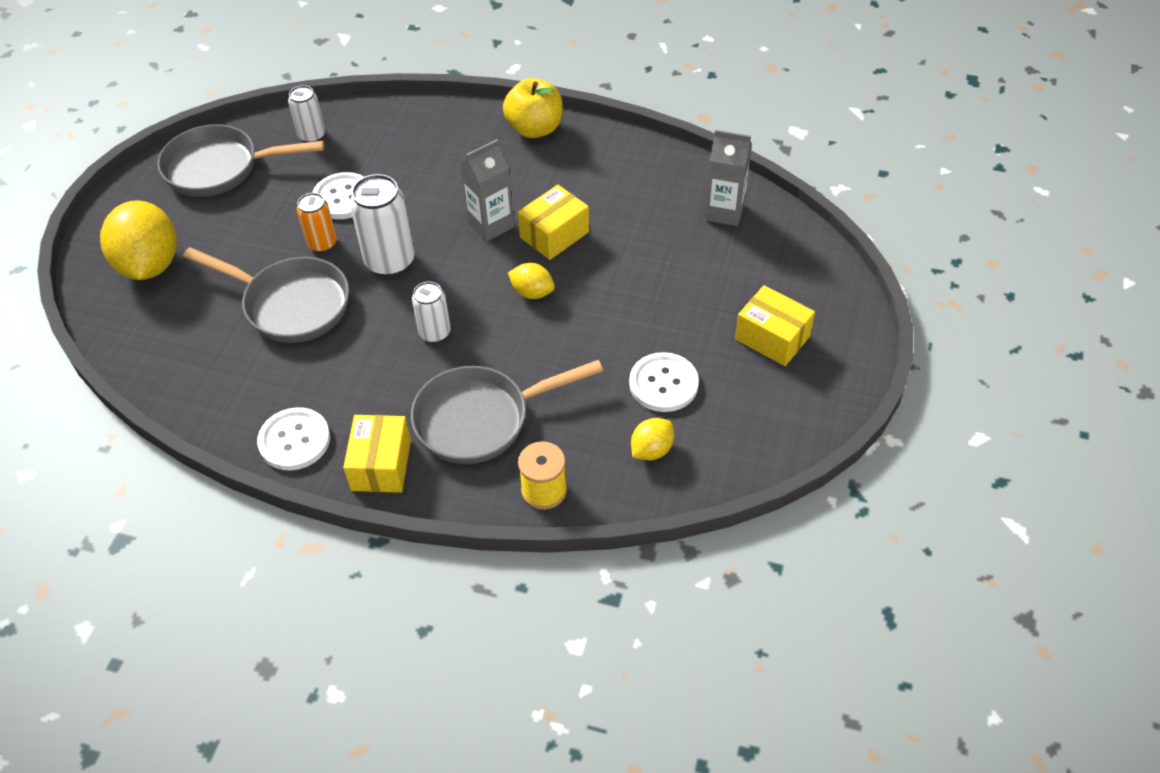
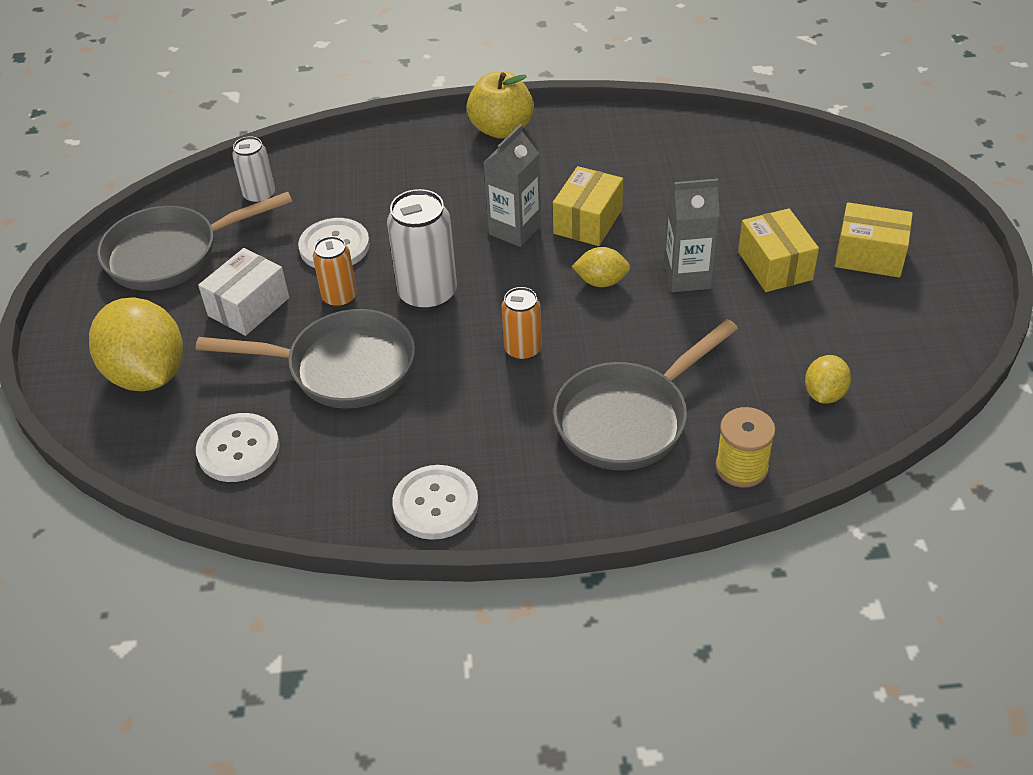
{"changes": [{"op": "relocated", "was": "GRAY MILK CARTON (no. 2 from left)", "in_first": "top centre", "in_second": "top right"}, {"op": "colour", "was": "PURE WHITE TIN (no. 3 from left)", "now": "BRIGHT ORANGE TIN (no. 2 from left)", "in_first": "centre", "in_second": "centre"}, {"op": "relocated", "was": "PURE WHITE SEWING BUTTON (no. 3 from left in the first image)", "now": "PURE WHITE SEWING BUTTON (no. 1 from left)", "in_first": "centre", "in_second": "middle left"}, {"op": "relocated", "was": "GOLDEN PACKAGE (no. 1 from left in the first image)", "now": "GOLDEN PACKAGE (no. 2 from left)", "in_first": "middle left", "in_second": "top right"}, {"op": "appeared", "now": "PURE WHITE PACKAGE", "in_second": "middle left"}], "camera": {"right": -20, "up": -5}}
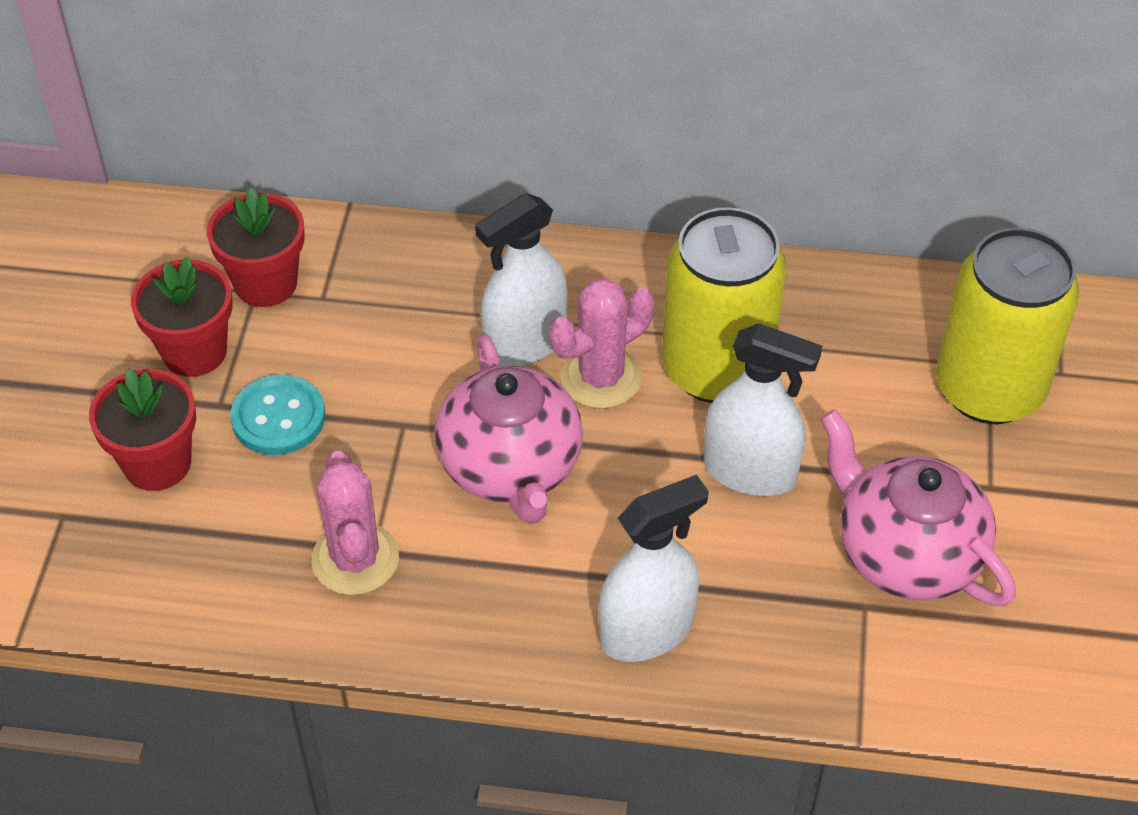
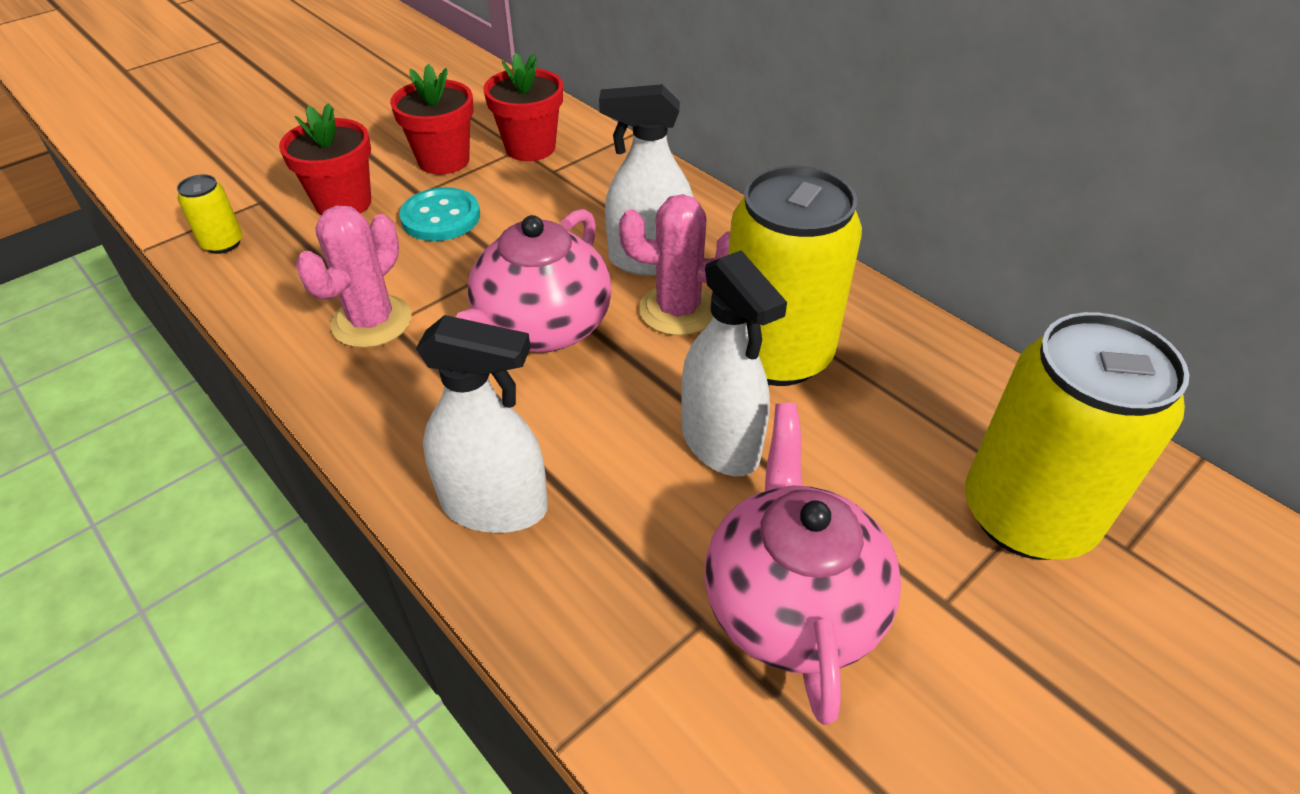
{"changes": [{"op": "appeared", "now": "GOLDEN TIN (no. 1 from left)", "in_second": "top left"}], "camera": {"right": 40, "up": -5}}
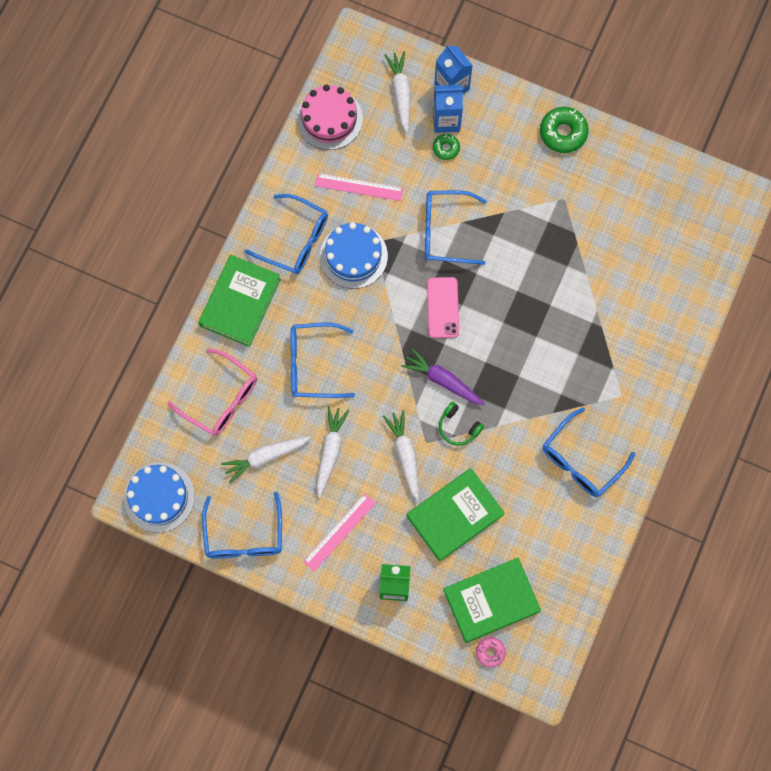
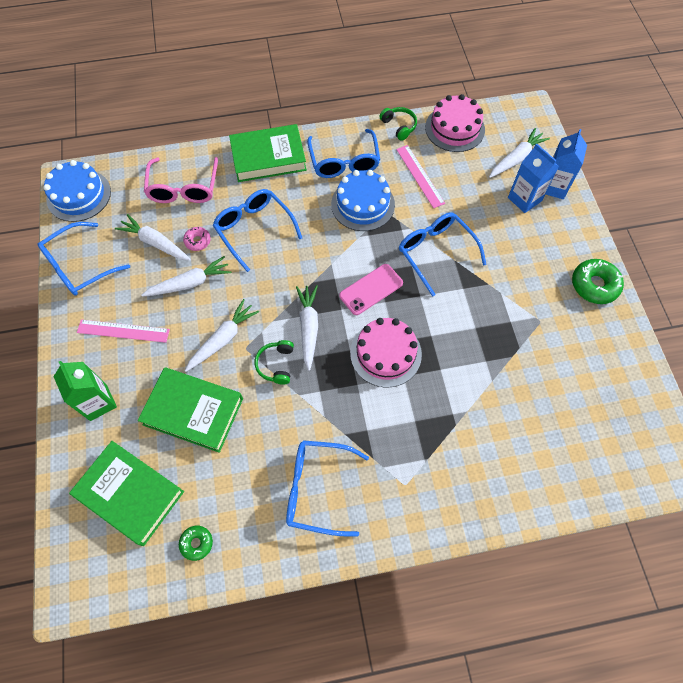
{"changes": [{"op": "relocated", "was": "EMERALD DOUGHNUT (no. 1 from left)", "in_first": "top centre", "in_second": "bottom left"}, {"op": "colour", "was": "ROYAL PURPLE CARROT", "now": "PURE WHITE CARROT (no. 4 from left)", "in_first": "centre", "in_second": "centre"}, {"op": "relocated", "was": "ROSE-PINK DOUGHNUT", "in_first": "bottom centre", "in_second": "middle left"}, {"op": "appeared", "now": "EMERALD HEADSET (no. 2 from left)", "in_second": "top centre"}, {"op": "appeared", "now": "ROSE-PINK LAYER CAKE (no. 1 from left)", "in_second": "centre"}], "camera": {"right": 55, "up": -10}}
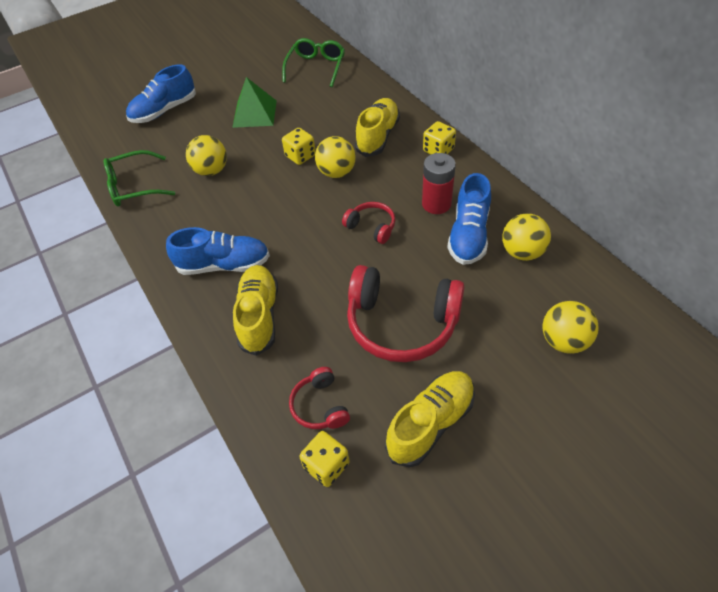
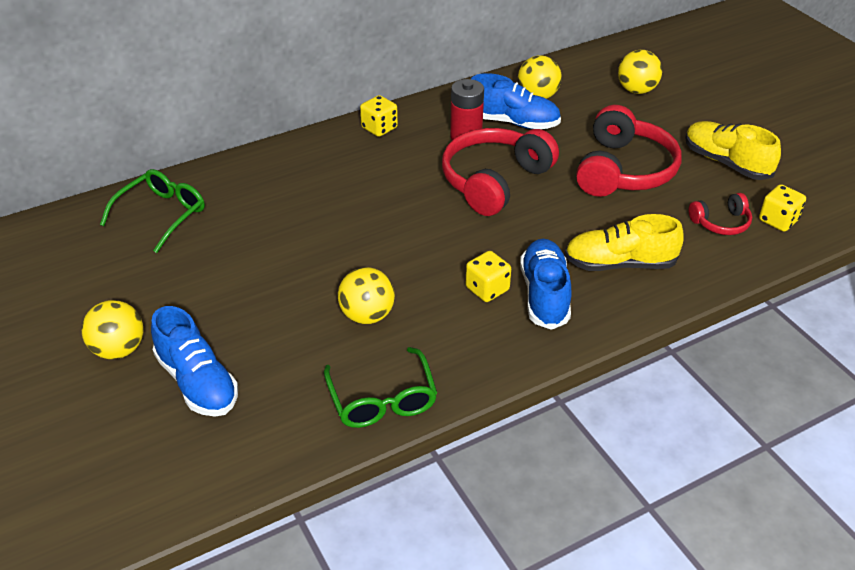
{"changes": [{"op": "spun", "was": "EMERALD GLASSES (no. 2 from left in the first image)", "in_first": "top centre", "in_second": "middle left", "clockwise": 105}, {"op": "missing", "was": "EMERALD SOLID PYRAMID", "in_first": "top centre"}, {"op": "missing", "was": "GOLDEN SNEAKER (no. 2 from left)", "in_first": "top centre"}, {"op": "relocated", "was": "GOLDEN DIE (no. 1 from left in the first image)", "now": "GOLDEN DIE (no. 2 from left)", "in_first": "top centre", "in_second": "centre"}, {"op": "relocated", "was": "GOLDEN SPHERE (no. 2 from left in the first image)", "now": "GOLDEN SPHERE (no. 1 from left)", "in_first": "top centre", "in_second": "middle left"}, {"op": "size", "was": "CRIMSON HEADSET (no. 2 from left in the first image)", "in_first": "centre", "in_second": "top centre", "ratio": 2.02}], "camera": {"right": -90, "up": -10}}
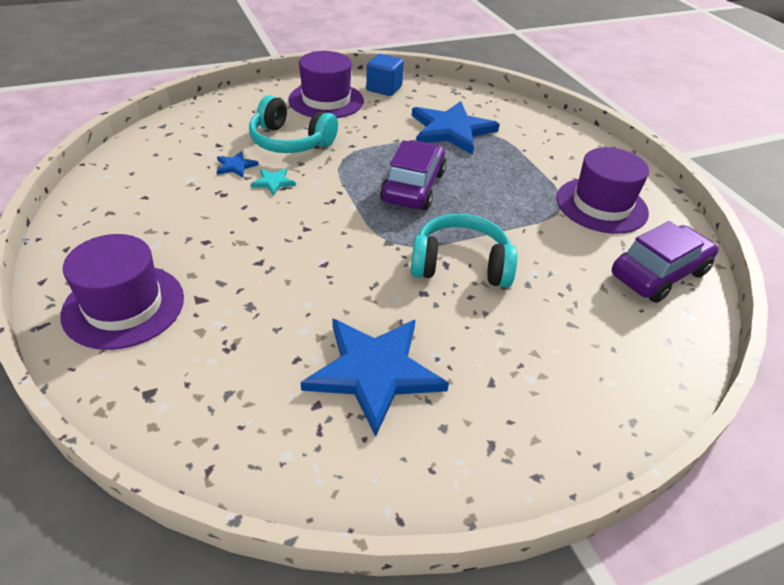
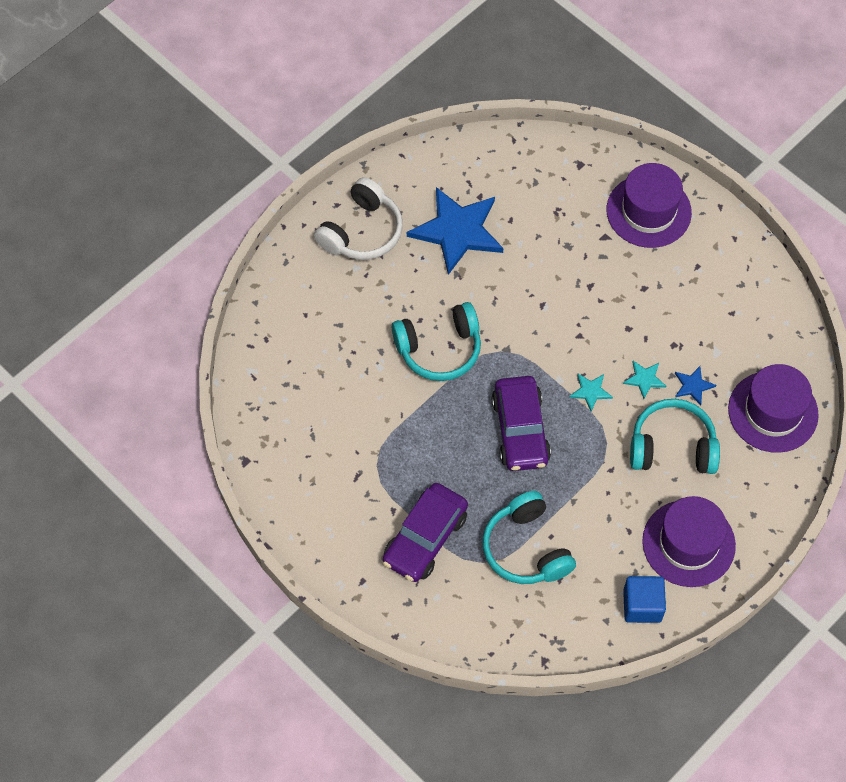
{"changes": [{"op": "exchanged", "was": "ROYAL BLUE STAR (no. 3 from left)", "now": "AQUA HEADSET (no. 2 from left)", "in_first": "top centre", "in_second": "bottom centre"}, {"op": "relocated", "was": "ROYAL PURPLE TOP HAT (no. 3 from left)", "in_first": "top right", "in_second": "middle right"}, {"op": "relocated", "was": "ROYAL PURPLE AUTOMOBILE (no. 2 from left in the first image)", "now": "ROYAL PURPLE AUTOMOBILE (no. 1 from left)", "in_first": "middle right", "in_second": "bottom centre"}, {"op": "appeared", "now": "PURE WHITE HEADSET", "in_second": "top centre"}, {"op": "appeared", "now": "AQUA STAR (no. 1 from left)", "in_second": "middle right"}], "camera": {"right": 160, "up": 20}}
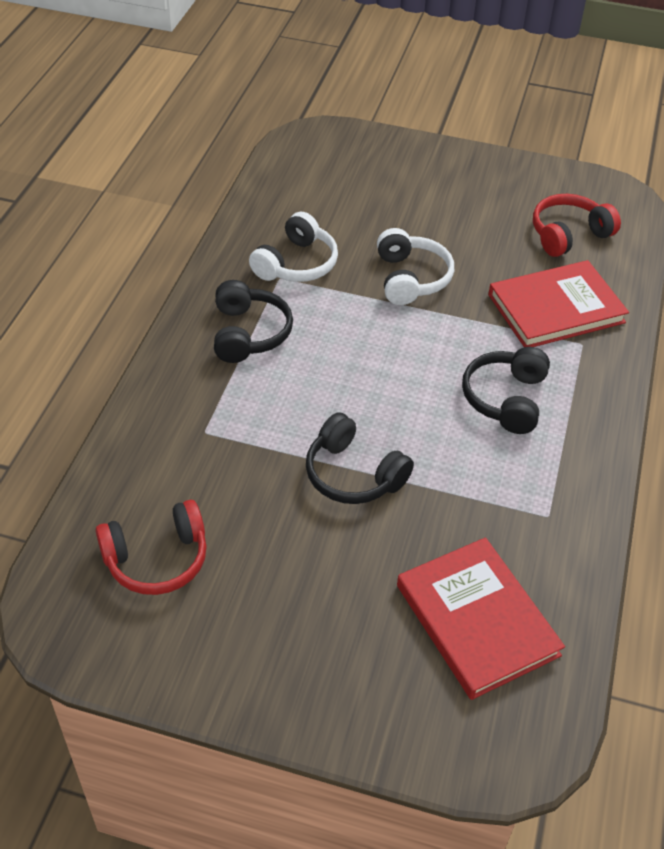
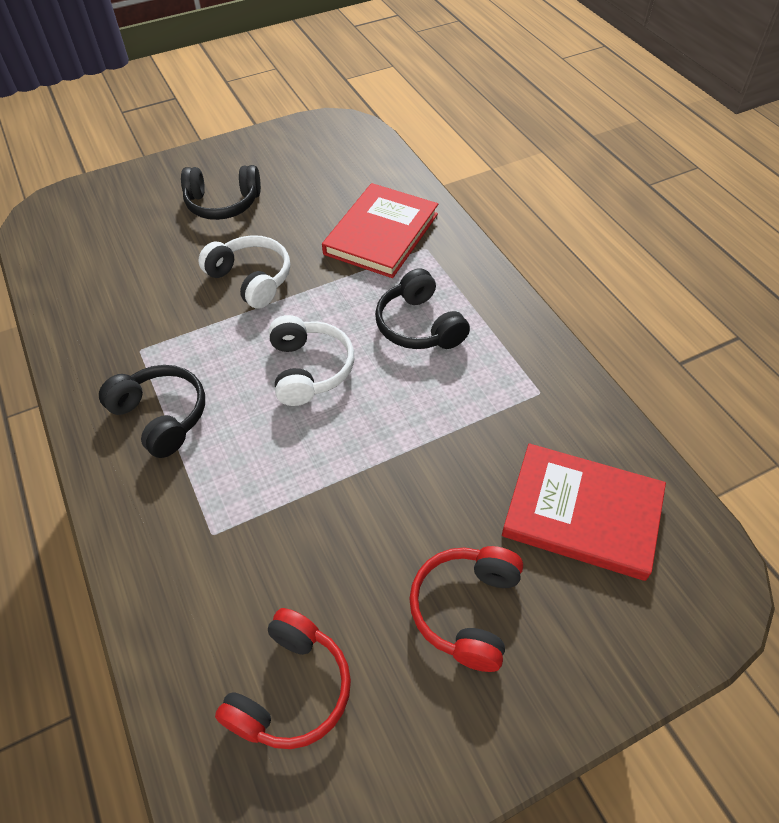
{"changes": [{"op": "relocated", "was": "CRIMSON HEADSET (no. 2 from left)", "in_first": "top right", "in_second": "bottom centre"}, {"op": "relocated", "was": "PURE WHITE HEADSET (no. 1 from left in the first image)", "now": "PURE WHITE HEADSET (no. 2 from left)", "in_first": "top centre", "in_second": "centre"}, {"op": "relocated", "was": "BLACK HEADSET (no. 2 from left)", "in_first": "centre", "in_second": "top left"}], "camera": {"right": -40, "up": 5}}
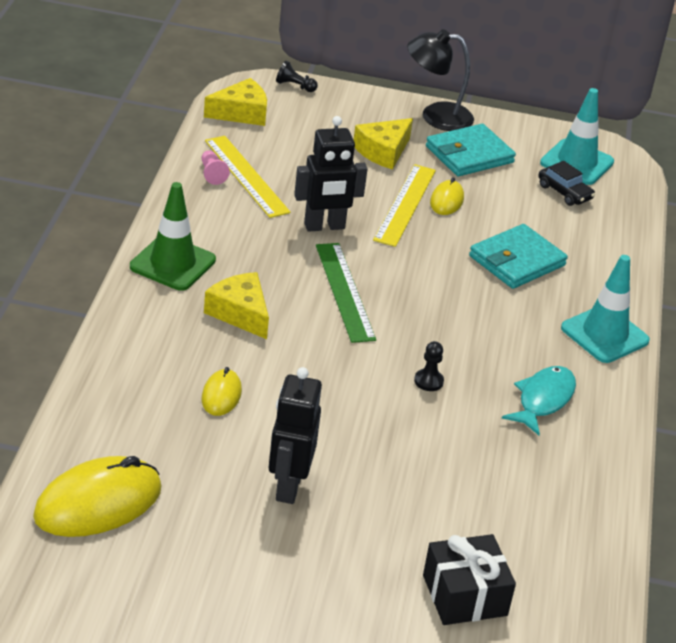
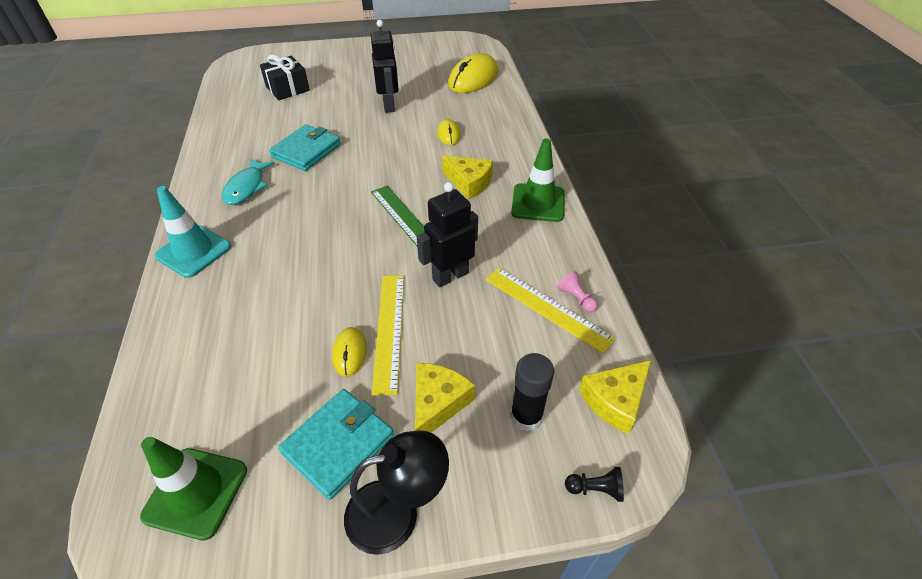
{"changes": [{"op": "colour", "was": "AQUA ROAD CONE (no. 1 from left)", "now": "EMERALD ROAD CONE (no. 1 from left)", "in_first": "top right", "in_second": "bottom left"}, {"op": "missing", "was": "BLACK AUTOMOBILE", "in_first": "top right"}, {"op": "relocated", "was": "AQUA WALLET (no. 2 from left in the first image)", "now": "AQUA WALLET (no. 1 from left)", "in_first": "middle right", "in_second": "top left"}, {"op": "missing", "was": "BLACK PAWN (no. 2 from left)", "in_first": "centre"}, {"op": "appeared", "now": "BLACK STICK OF GLUE", "in_second": "bottom centre"}], "camera": {"right": 165, "up": 10}}
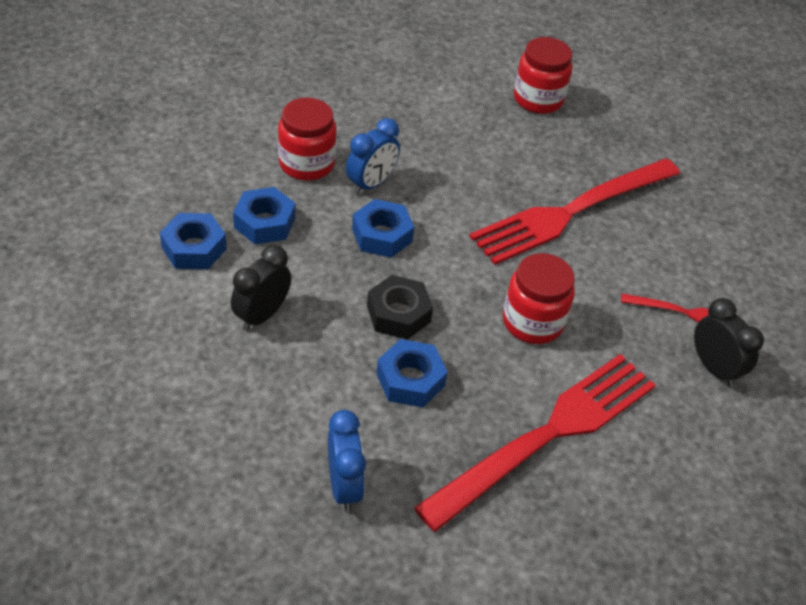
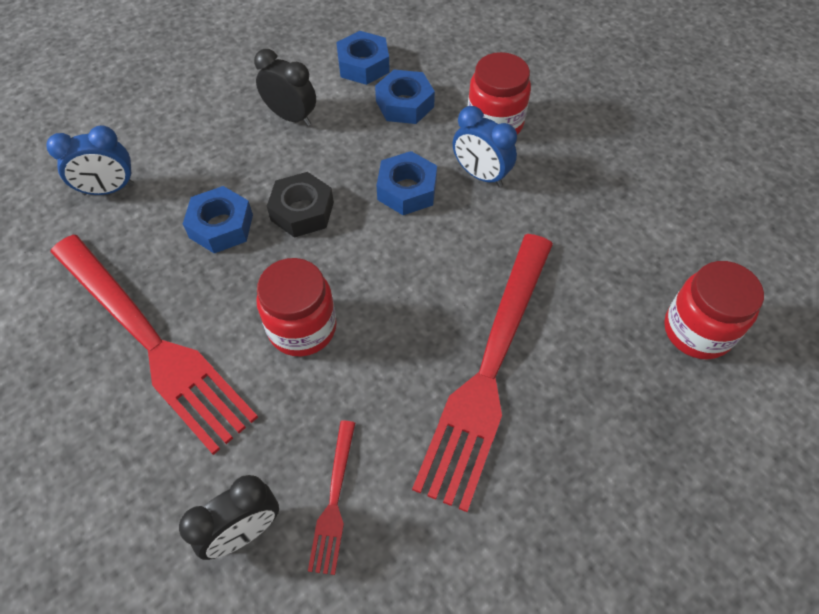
{"changes": [{"op": "spun", "was": "CRIMSON TABLE FORK (no. 2 from left in the first image)", "in_first": "middle right", "in_second": "centre", "clockwise": -120}], "camera": {"right": 90, "up": 10}}
